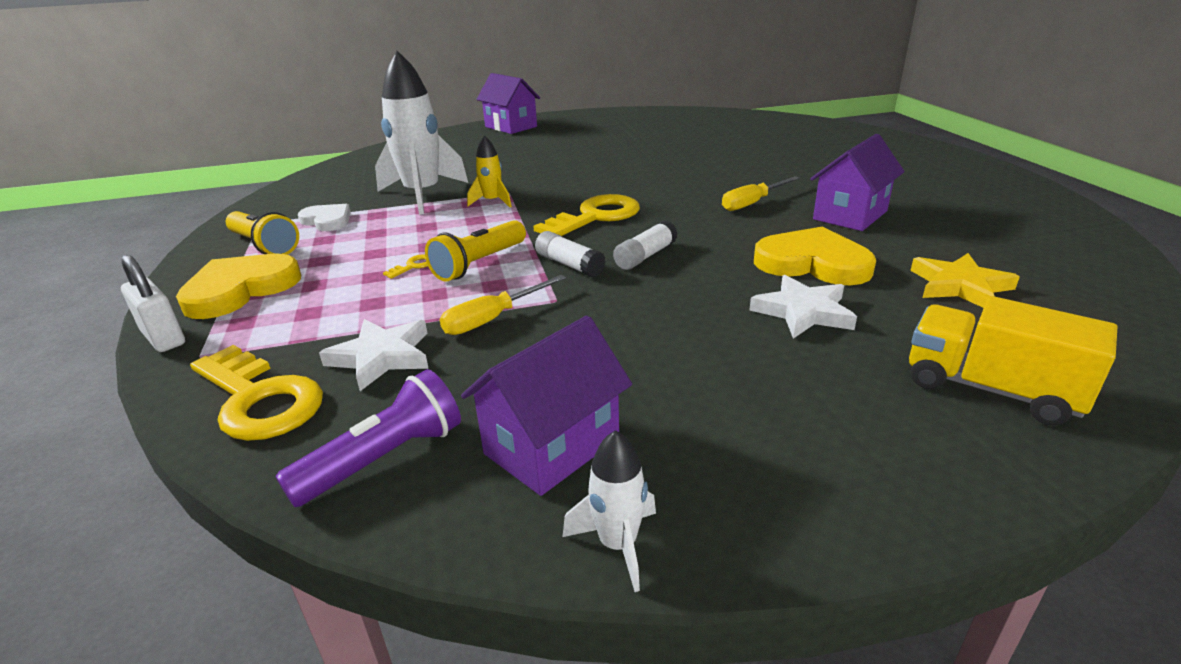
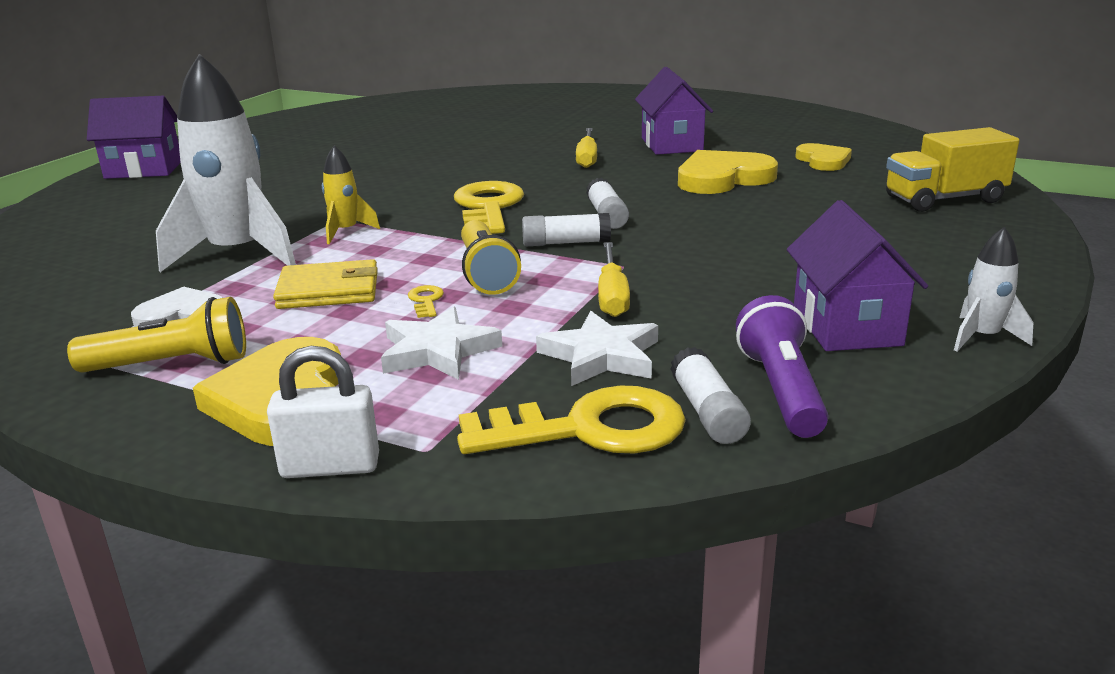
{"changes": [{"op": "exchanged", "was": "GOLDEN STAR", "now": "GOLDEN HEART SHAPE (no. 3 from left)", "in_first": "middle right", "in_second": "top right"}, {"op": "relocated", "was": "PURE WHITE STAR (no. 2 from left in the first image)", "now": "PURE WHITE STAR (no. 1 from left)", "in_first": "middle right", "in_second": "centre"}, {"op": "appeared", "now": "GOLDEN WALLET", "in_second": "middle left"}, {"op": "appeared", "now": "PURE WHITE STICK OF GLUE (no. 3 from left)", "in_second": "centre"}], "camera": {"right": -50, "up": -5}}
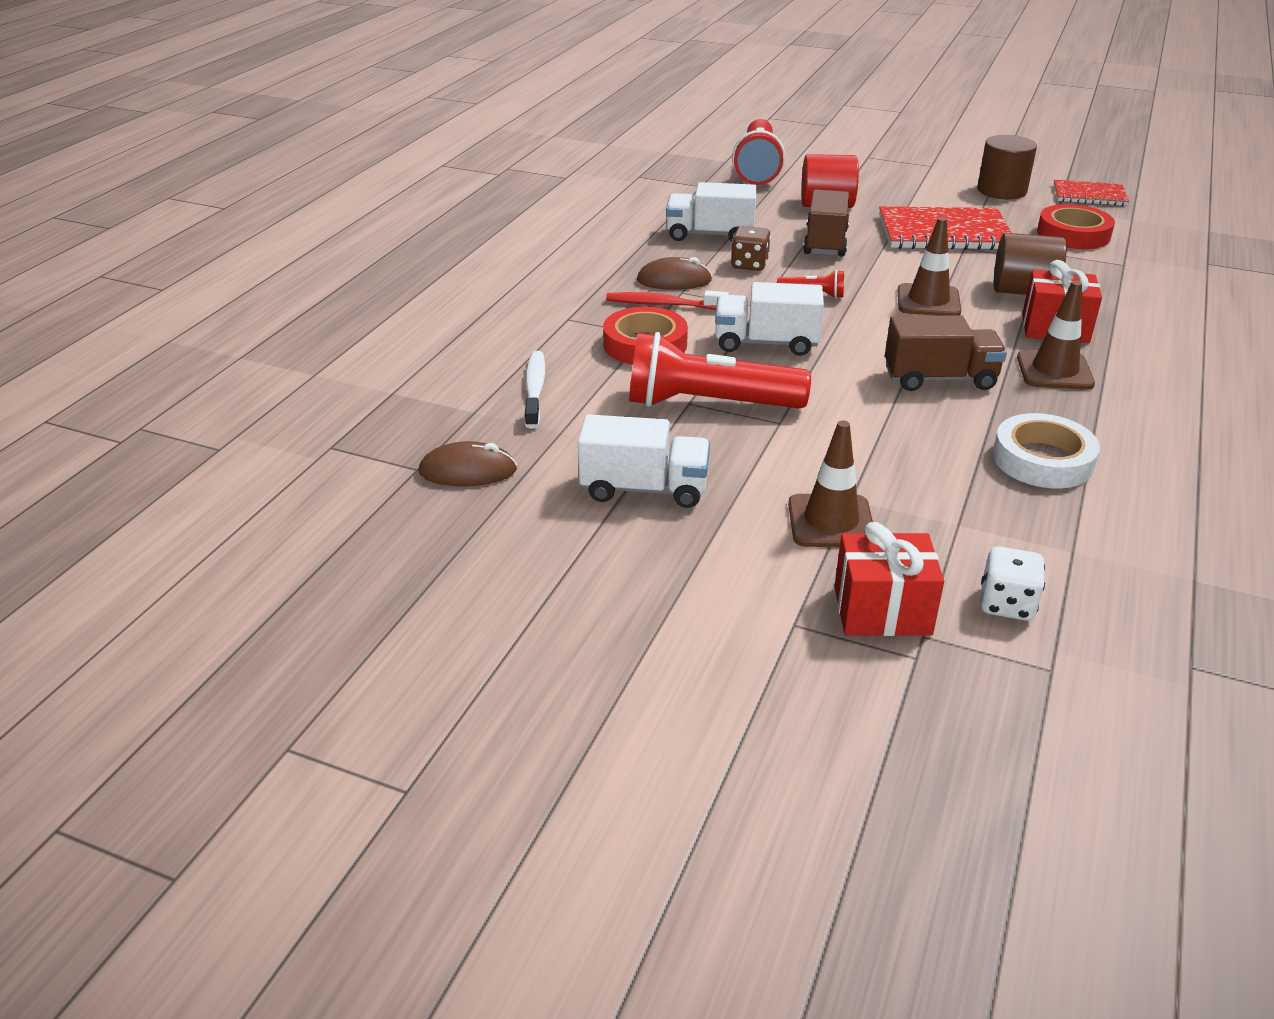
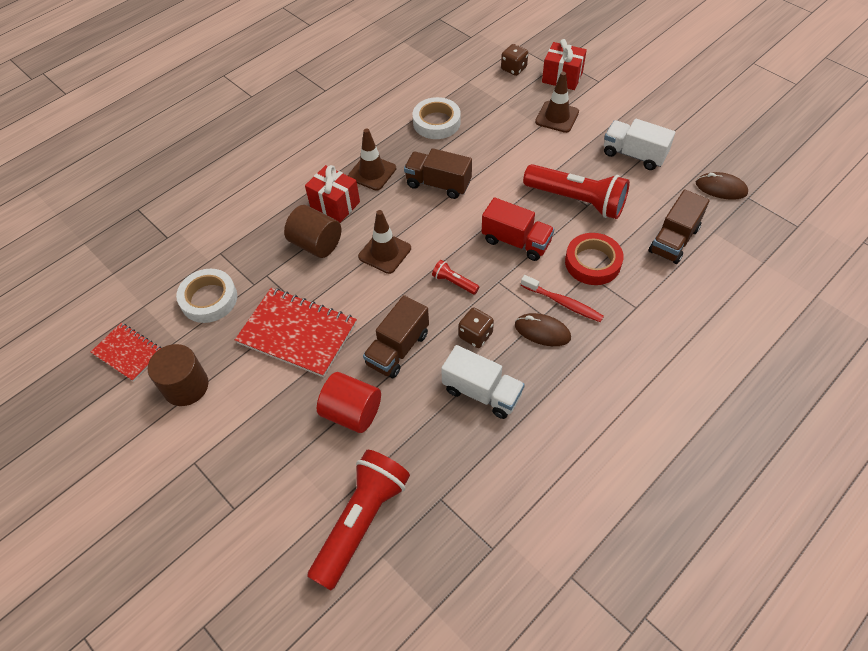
{"changes": [{"op": "colour", "was": "CRIMSON ROLL OF TAPE (no. 2 from left)", "now": "PURE WHITE ROLL OF TAPE (no. 1 from left)", "in_first": "top right", "in_second": "middle left"}, {"op": "colour", "was": "PURE WHITE TOY TRUCK (no. 3 from left)", "now": "CRIMSON TOY TRUCK", "in_first": "top centre", "in_second": "centre"}, {"op": "exchanged", "was": "PURE WHITE DENTAL BRUSH", "now": "RUSSET TOY TRUCK (no. 3 from left)", "in_first": "centre", "in_second": "middle right"}, {"op": "colour", "was": "PURE WHITE DIE", "now": "RUSSET DIE (no. 2 from left)", "in_first": "middle right", "in_second": "top centre"}], "camera": {"right": -155, "up": 20}}
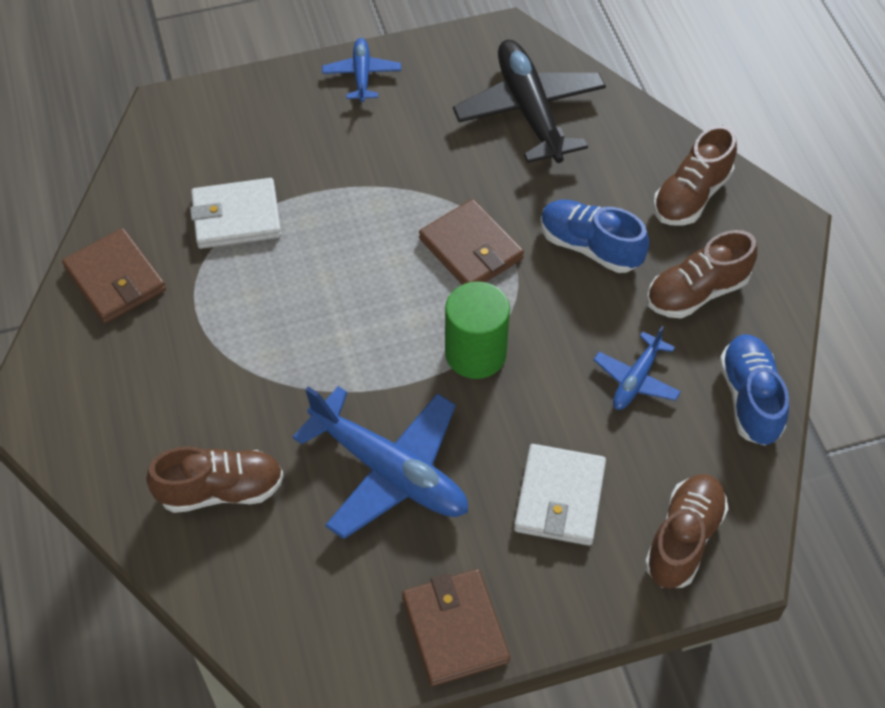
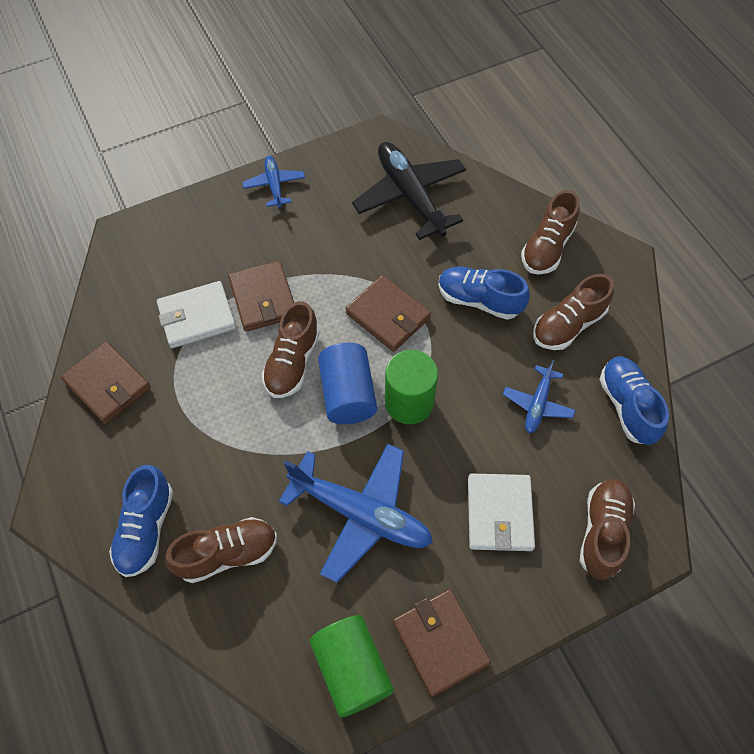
{"changes": [{"op": "appeared", "now": "RUSSET WALLET (no. 2 from left)", "in_second": "centre"}, {"op": "appeared", "now": "RUSSET SNEAKER (no. 2 from left)", "in_second": "centre"}, {"op": "appeared", "now": "ROYAL BLUE CYLINDER SHAPE", "in_second": "centre"}, {"op": "appeared", "now": "ROYAL BLUE SNEAKER (no. 1 from left)", "in_second": "bottom left"}, {"op": "appeared", "now": "EMERALD CYLINDER SHAPE (no. 1 from left)", "in_second": "bottom centre"}], "camera": {"right": -10, "up": 5}}
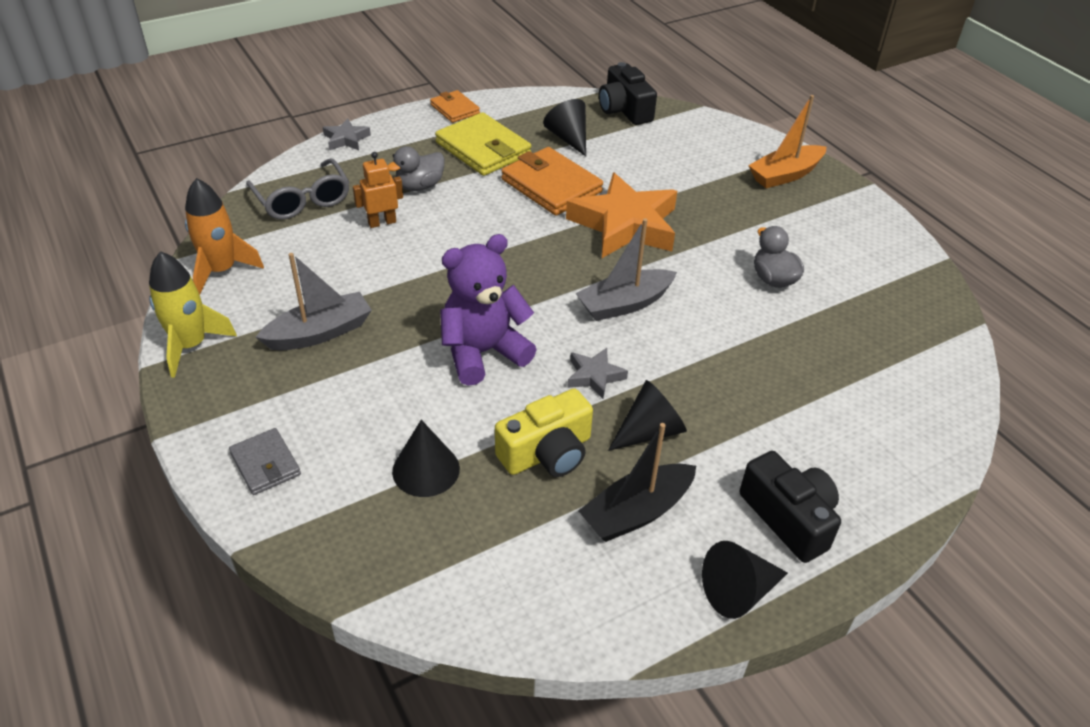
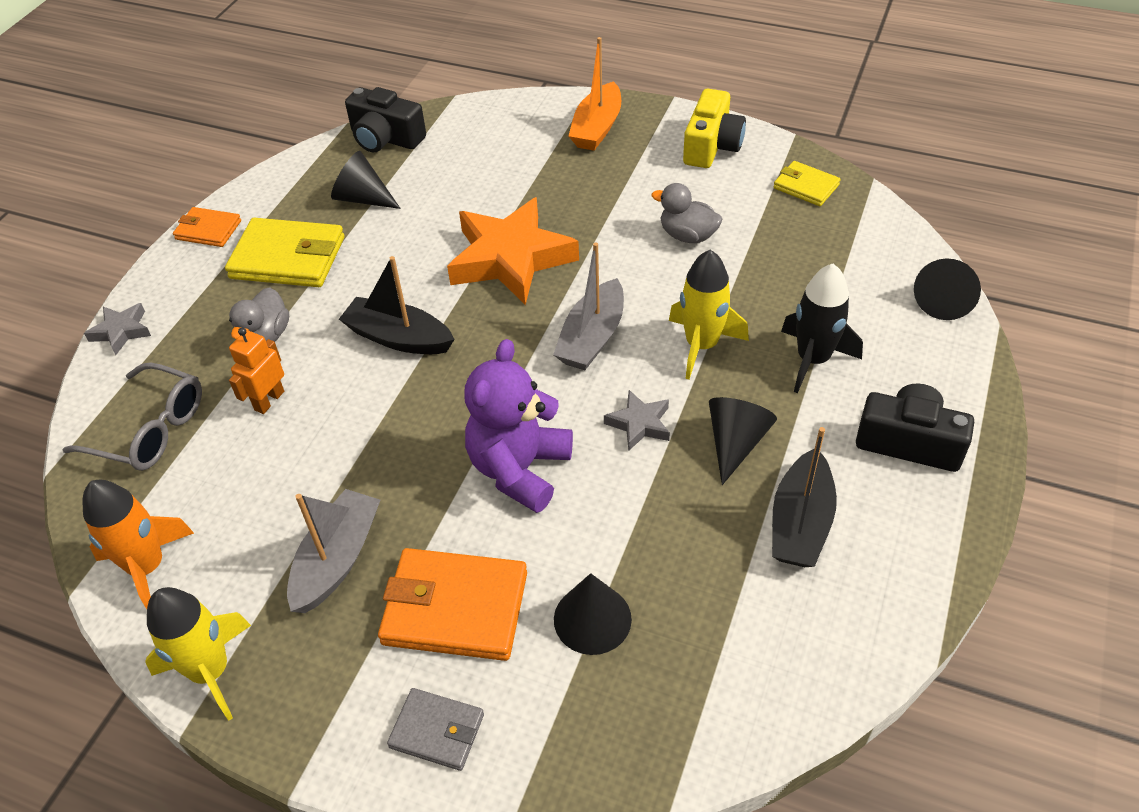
{"changes": [{"op": "relocated", "was": "BRIGHT ORANGE WALLET (no. 2 from left)", "in_first": "top centre", "in_second": "bottom centre"}, {"op": "relocated", "was": "GOLDEN COMPACT CAMERA", "in_first": "centre", "in_second": "top centre"}, {"op": "relocated", "was": "BLACK CONE SHAPE (no. 4 from left)", "in_first": "bottom right", "in_second": "middle right"}, {"op": "appeared", "now": "GOLDEN WALLET (no. 2 from left)", "in_second": "top right"}, {"op": "appeared", "now": "GOLDEN TOY ROCKET (no. 2 from left)", "in_second": "centre"}, {"op": "appeared", "now": "BLACK BOAT (no. 1 from left)", "in_second": "centre"}, {"op": "appeared", "now": "BLACK TOY ROCKET", "in_second": "middle right"}], "camera": {"right": -35, "up": 5}}
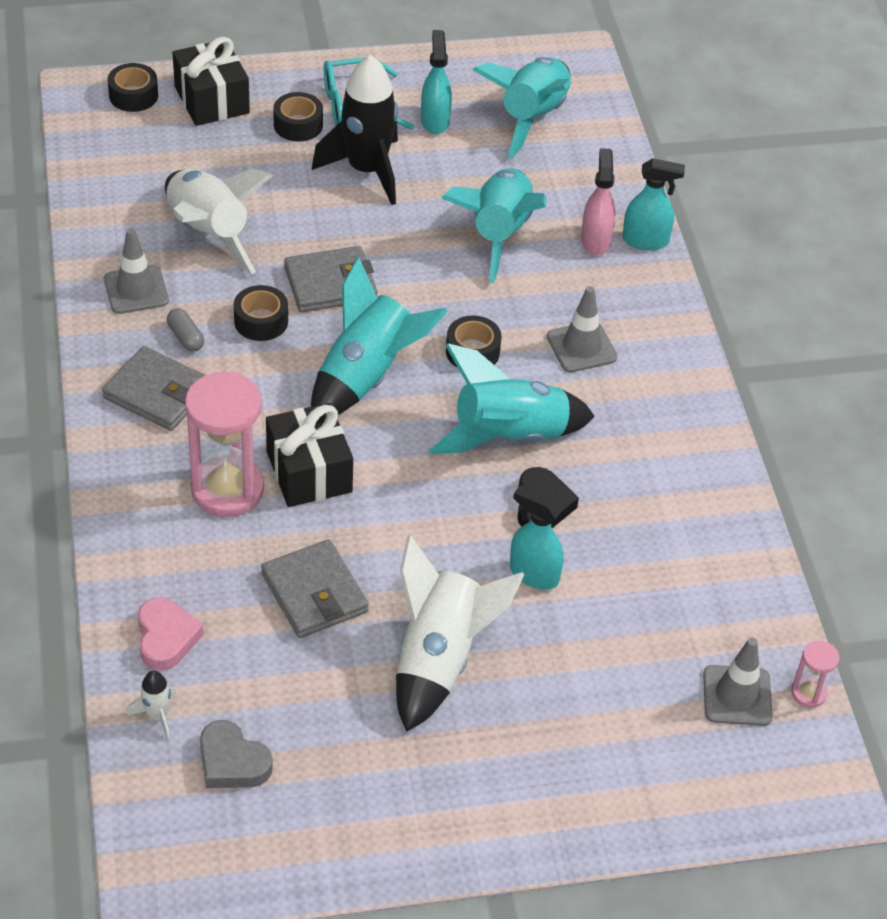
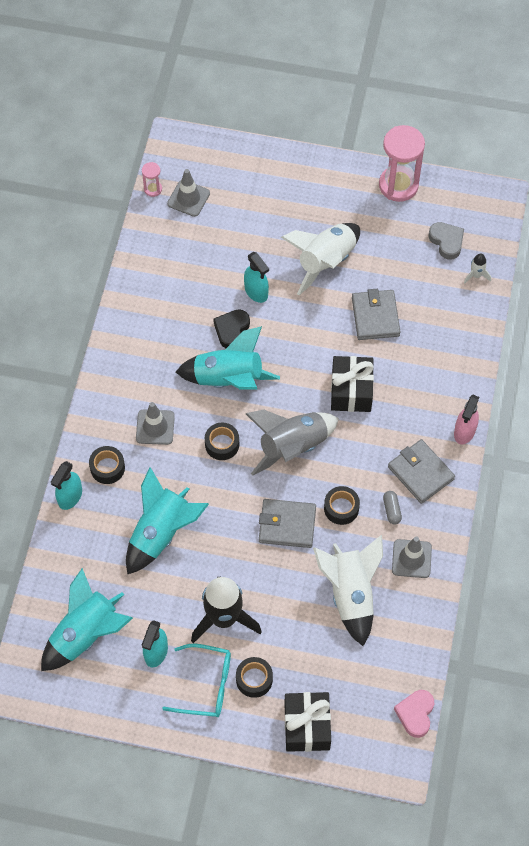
{"changes": [{"op": "relocated", "was": "BLACK ROLL OF TAPE (no. 1 from left)", "in_first": "top left", "in_second": "middle left"}, {"op": "relocated", "was": "ROSE-PINK SPRAY CLEANER", "in_first": "top right", "in_second": "middle right"}, {"op": "spun", "was": "AQUA SPRAY CLEANER (no. 3 from left in the first image)", "in_first": "top right", "in_second": "middle left", "clockwise": -90}, {"op": "colour", "was": "AQUA TOY ROCKET (no. 1 from left)", "now": "GRAY TOY ROCKET", "in_first": "centre", "in_second": "centre"}, {"op": "relocated", "was": "ROSE-PINK HOURGLASS (no. 1 from left in the first image)", "now": "ROSE-PINK HOURGLASS (no. 2 from left)", "in_first": "middle left", "in_second": "top right"}, {"op": "relocated", "was": "ROSE-PINK HEART SHAPE", "in_first": "bottom left", "in_second": "bottom right"}], "camera": {"right": -155, "up": 15}}
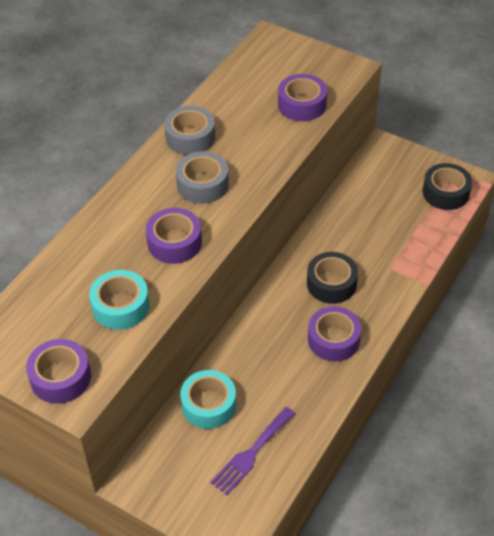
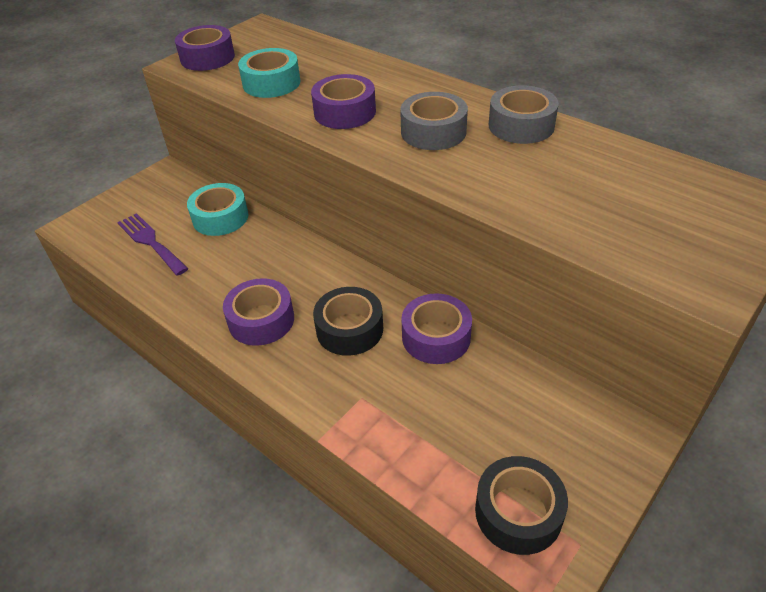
{"changes": [{"op": "relocated", "was": "ROYAL PURPLE ROLL OF TAPE (no. 3 from left in the first image)", "now": "ROYAL PURPLE ROLL OF TAPE (no. 4 from left)", "in_first": "top centre", "in_second": "centre"}], "camera": {"right": 100, "up": -5}}
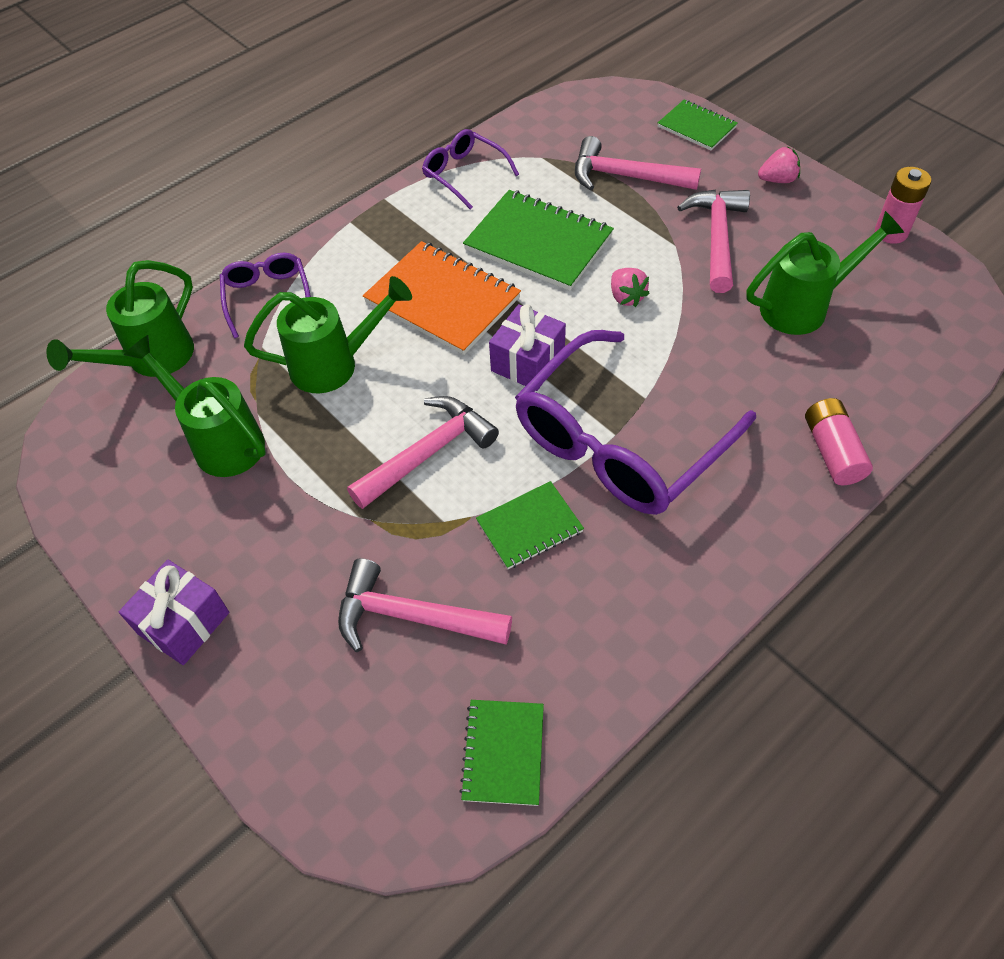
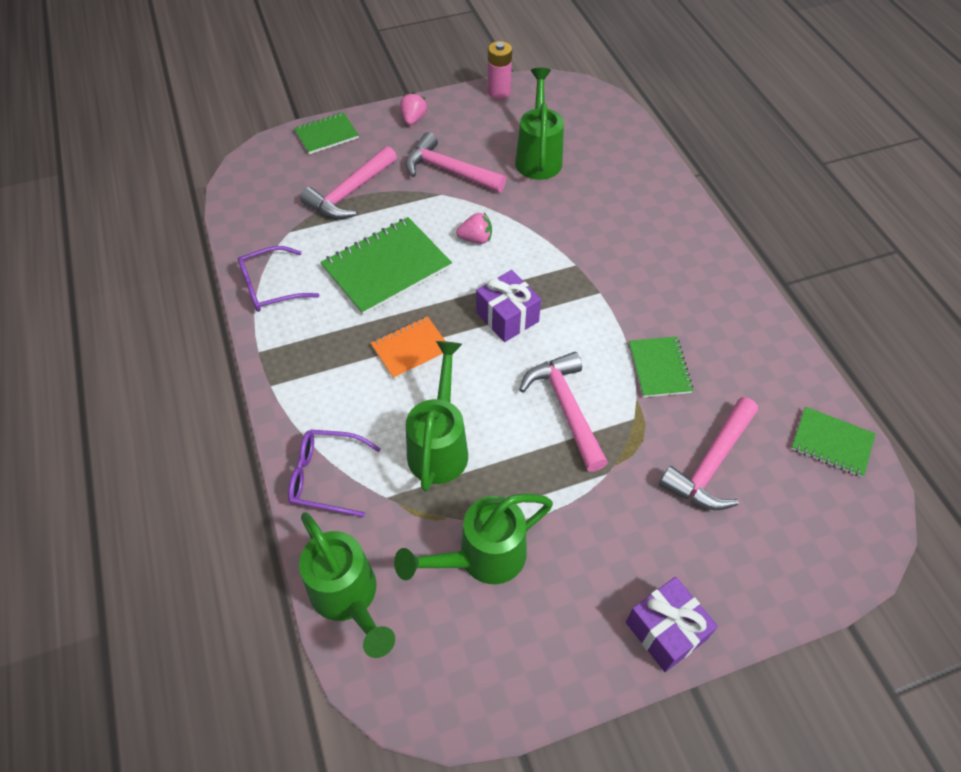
{"changes": [{"op": "size", "was": "BRIGHT ORANGE EXERCISE BOOK", "in_first": "top centre", "in_second": "centre", "ratio": 0.58}, {"op": "missing", "was": "ROYAL PURPLE GLASSES (no. 3 from left)", "in_first": "centre"}, {"op": "missing", "was": "ROSE-PINK AA BATTERY (no. 1 from left)", "in_first": "middle right"}], "camera": {"right": -70, "up": 0}}
